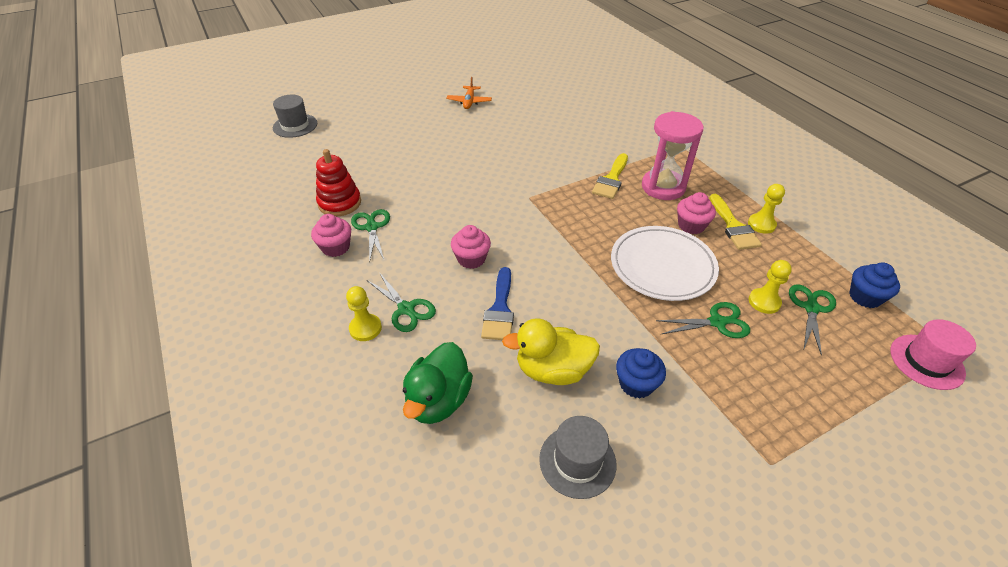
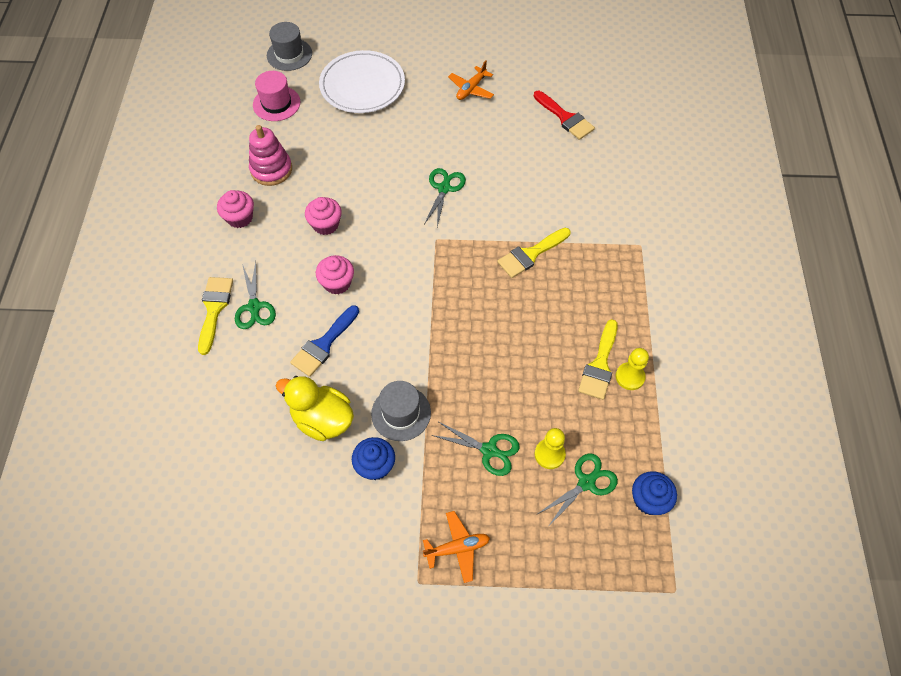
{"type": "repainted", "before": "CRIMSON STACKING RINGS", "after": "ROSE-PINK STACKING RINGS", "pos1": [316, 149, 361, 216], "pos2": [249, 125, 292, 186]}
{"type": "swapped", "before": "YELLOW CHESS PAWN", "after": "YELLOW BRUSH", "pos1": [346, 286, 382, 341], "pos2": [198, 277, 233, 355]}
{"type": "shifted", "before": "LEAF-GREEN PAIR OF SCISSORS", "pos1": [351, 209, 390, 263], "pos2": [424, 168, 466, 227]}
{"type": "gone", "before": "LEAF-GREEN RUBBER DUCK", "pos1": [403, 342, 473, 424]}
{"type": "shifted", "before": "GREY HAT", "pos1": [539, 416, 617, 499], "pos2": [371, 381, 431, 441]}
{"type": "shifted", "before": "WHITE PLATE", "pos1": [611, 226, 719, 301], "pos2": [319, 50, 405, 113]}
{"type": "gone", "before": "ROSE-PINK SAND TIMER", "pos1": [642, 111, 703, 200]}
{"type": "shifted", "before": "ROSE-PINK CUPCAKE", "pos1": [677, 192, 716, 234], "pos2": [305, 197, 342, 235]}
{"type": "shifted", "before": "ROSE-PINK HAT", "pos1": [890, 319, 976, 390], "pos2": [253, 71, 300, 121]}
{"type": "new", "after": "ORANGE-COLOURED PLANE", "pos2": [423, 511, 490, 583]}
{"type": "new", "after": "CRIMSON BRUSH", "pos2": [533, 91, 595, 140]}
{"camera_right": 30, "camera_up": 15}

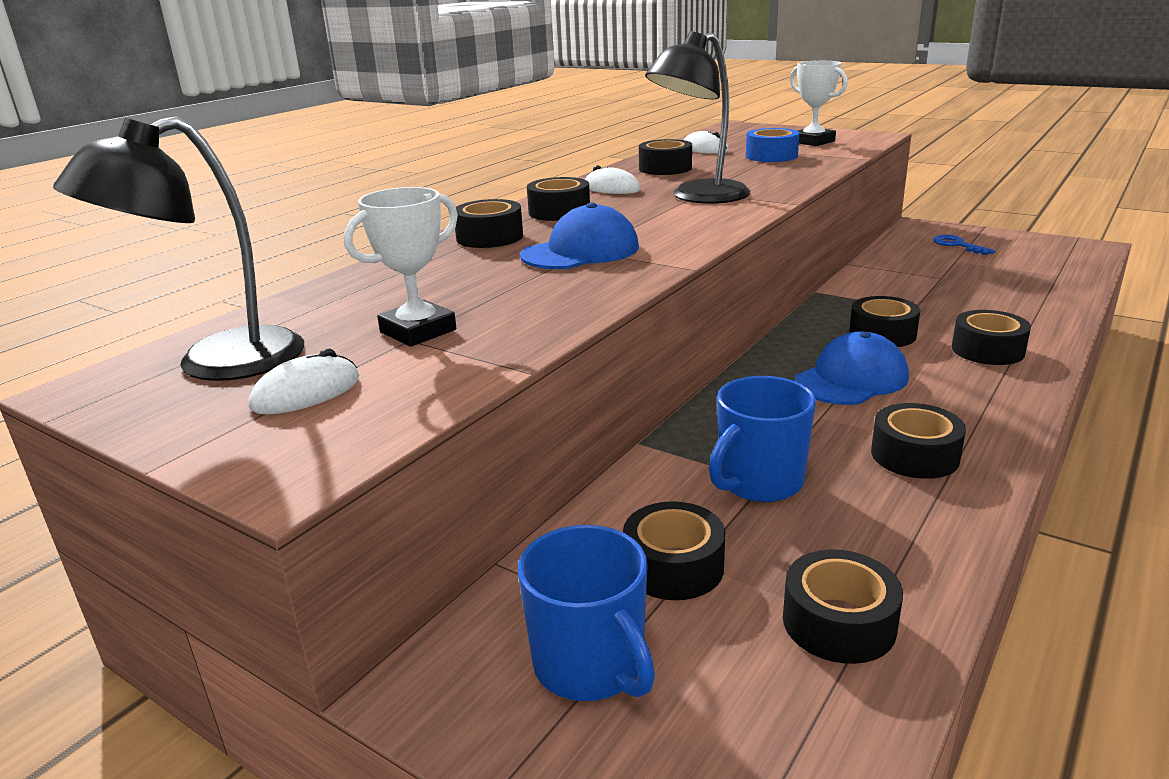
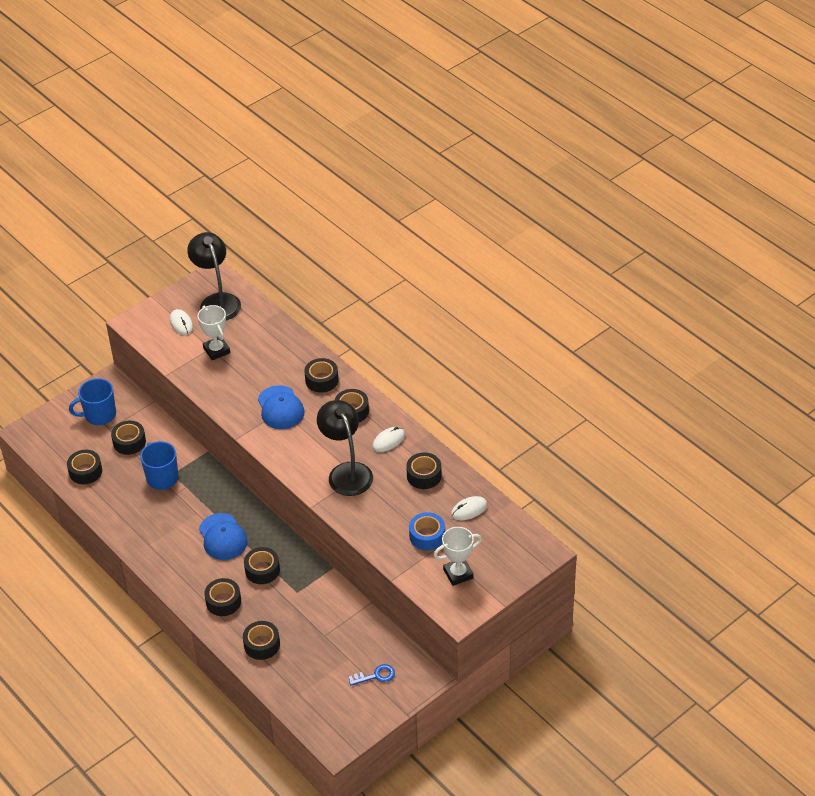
{"type": "shifted", "before": "BLACK TAPE", "pos1": [871, 403, 966, 479], "pos2": [243, 621, 280, 660]}
{"camera_right": 105, "camera_up": 20}

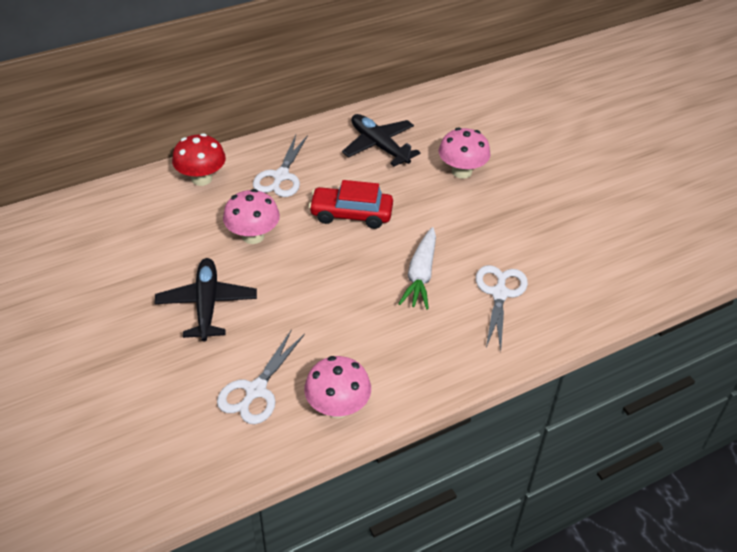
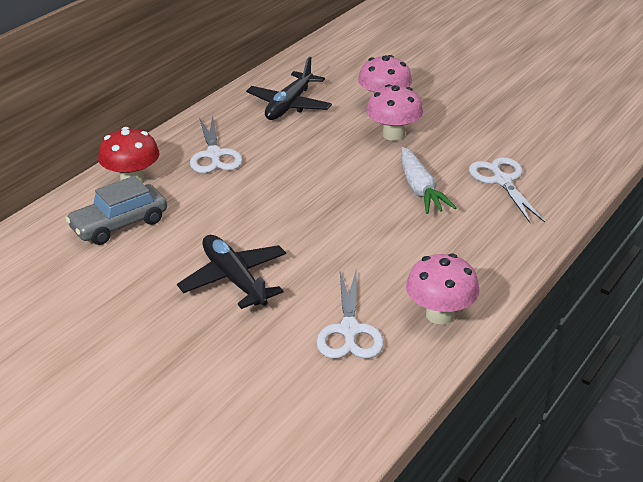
{"type": "shifted", "before": "ROSE-PINK TOADSTOOL", "pos1": [223, 189, 280, 244], "pos2": [366, 84, 423, 141]}
{"type": "gone", "before": "CRIMSON AUTOMOBILE", "pos1": [309, 180, 393, 229]}
{"type": "rotated", "before": "BLACK PLANE", "pos1": [342, 114, 420, 167], "pos2": [246, 57, 332, 120], "turn": -90}
{"type": "new", "after": "GREY AUTOMOBILE", "pos2": [65, 176, 167, 245]}
{"camera_right": -25, "camera_up": -10}

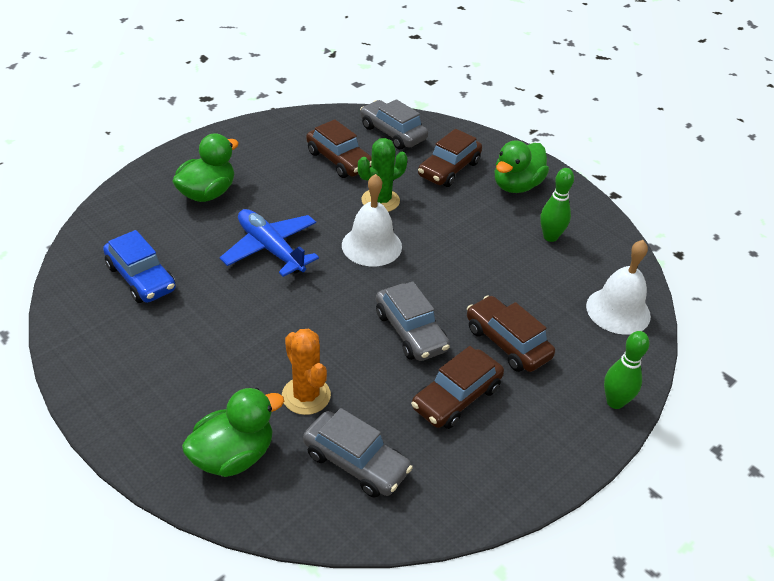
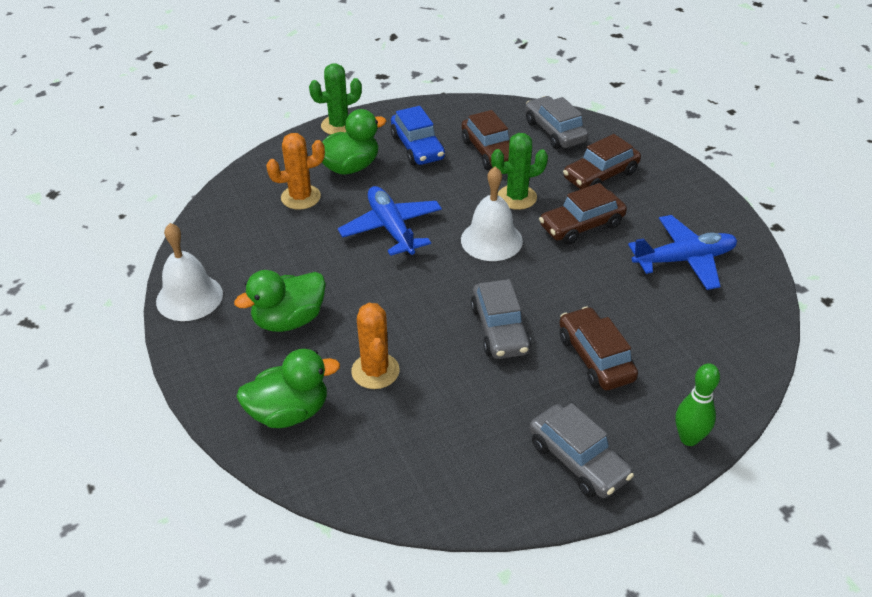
{"type": "shifted", "before": "ROYAL BLUE AUTOMOBILE", "pos1": [103, 230, 176, 303], "pos2": [391, 106, 445, 165]}
{"type": "shifted", "before": "GREY AUTOMOBILE", "pos1": [303, 408, 413, 498], "pos2": [529, 403, 634, 498]}
{"type": "shifted", "before": "RUSSET AUTOMOBILE", "pos1": [411, 346, 504, 429], "pos2": [539, 183, 627, 245]}
{"type": "shifted", "before": "LEAF-GREEN RUBBER DUCK", "pos1": [495, 140, 549, 193], "pos2": [234, 270, 326, 332]}
{"type": "swapped", "before": "LEAF-GREEN TENPIN", "after": "ROYAL BLUE PLANE", "pos1": [540, 168, 574, 242], "pos2": [628, 215, 737, 290]}
{"type": "shifted", "before": "WHITE BELL", "pos1": [586, 240, 651, 335], "pos2": [156, 223, 223, 321]}
{"type": "new", "after": "ORANGE-COLOURED SAGUARO CACTUS", "pos2": [266, 133, 325, 210]}
{"type": "new", "after": "LEAF-GREEN SAGUARO CACTUS", "pos2": [309, 63, 362, 135]}
{"camera_right": 20, "camera_up": 0}

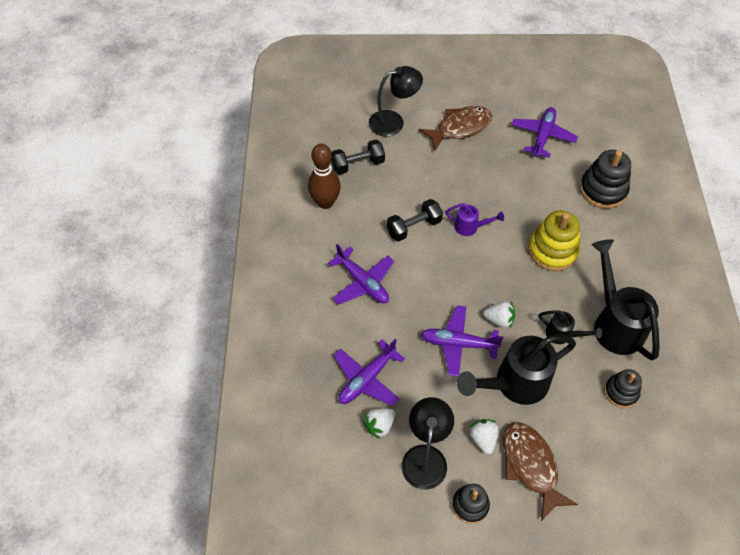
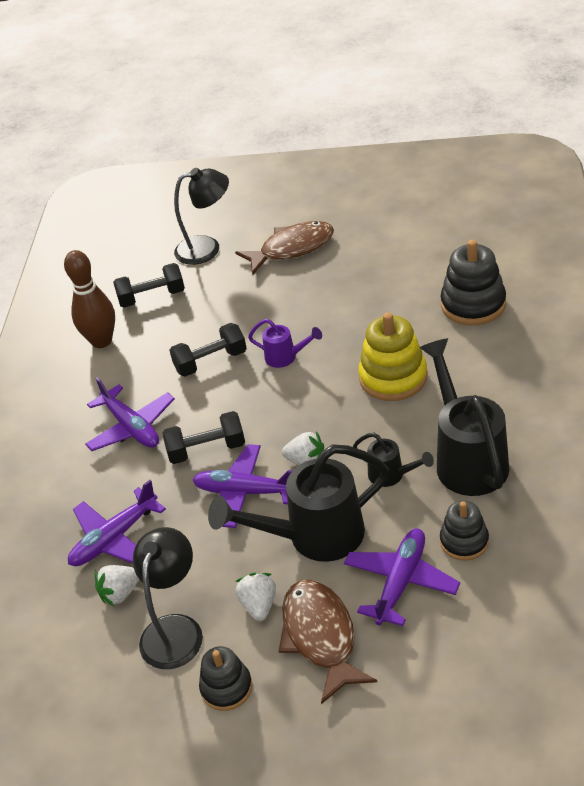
{"type": "shifted", "before": "PURPLE PLANE", "pos1": [512, 107, 578, 158], "pos2": [344, 528, 460, 626]}
{"type": "new", "after": "BLACK DUMBBELL", "pos2": [162, 411, 245, 464]}
{"camera_right": 10, "camera_up": -15}

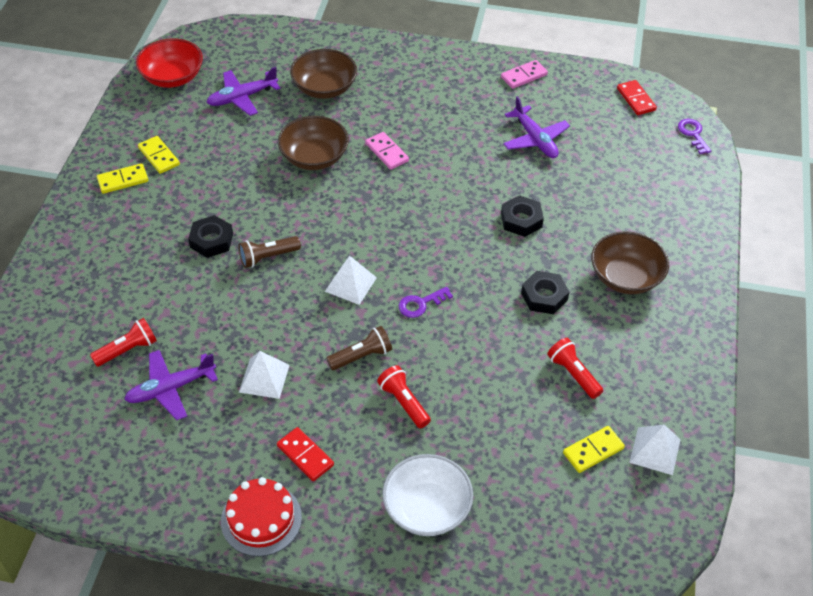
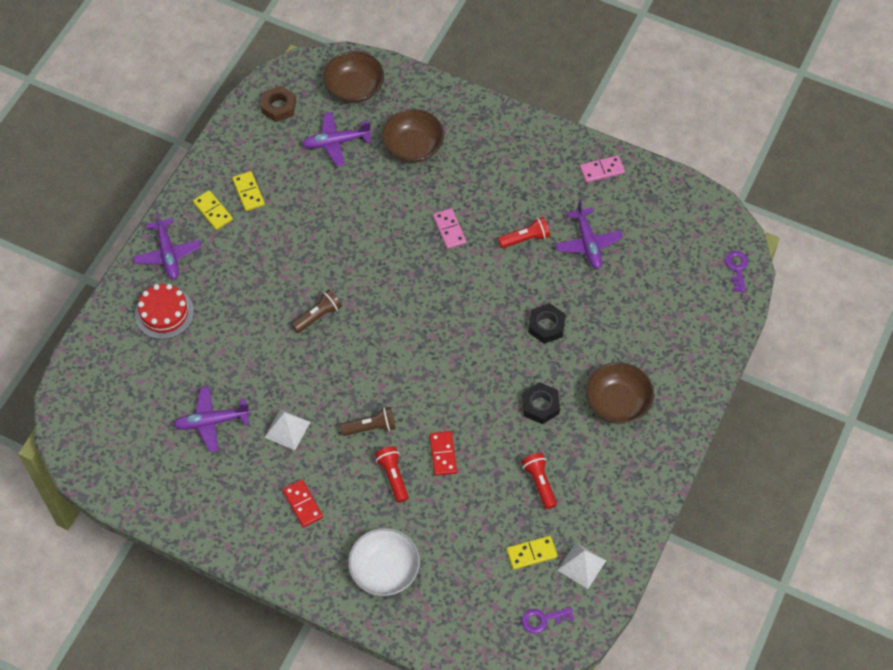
{"type": "shifted", "before": "CRIMSON TORCH", "pos1": [90, 318, 157, 367], "pos2": [498, 217, 550, 248]}
{"type": "rotated", "before": "YELLOW DOMINO", "pos1": [97, 163, 148, 194], "pos2": [193, 190, 233, 230], "turn": 60}
{"type": "swapped", "before": "CRIMSON SERVING BOWL", "after": "RUSSET HEXAGON NUT", "pos1": [136, 38, 203, 88], "pos2": [260, 86, 296, 122]}
{"type": "gone", "before": "BLACK HEXAGON NUT", "pos1": [188, 215, 233, 258]}
{"type": "shifted", "before": "CRIMSON GATEAU", "pos1": [221, 477, 302, 557], "pos2": [135, 284, 194, 339]}
{"type": "rotated", "before": "RUSSET TORCH", "pos1": [239, 236, 301, 268], "pos2": [291, 289, 342, 333], "turn": 150}
{"type": "shifted", "before": "RUSSET SERVING BOWL", "pos1": [278, 116, 349, 170], "pos2": [323, 51, 384, 103]}
{"type": "gone", "before": "WHITE PYRAMID SHAPE", "pos1": [325, 256, 377, 305]}
{"type": "shifted", "before": "PURPLE LATCHKEY", "pos1": [399, 287, 453, 318], "pos2": [521, 607, 574, 634]}
{"type": "shifted", "before": "CRIMSON DOMINO", "pos1": [617, 80, 657, 115], "pos2": [429, 431, 457, 476]}
{"type": "new", "after": "PURPLE PLANE", "pos2": [133, 211, 202, 280]}
{"camera_right": 15, "camera_up": 10}

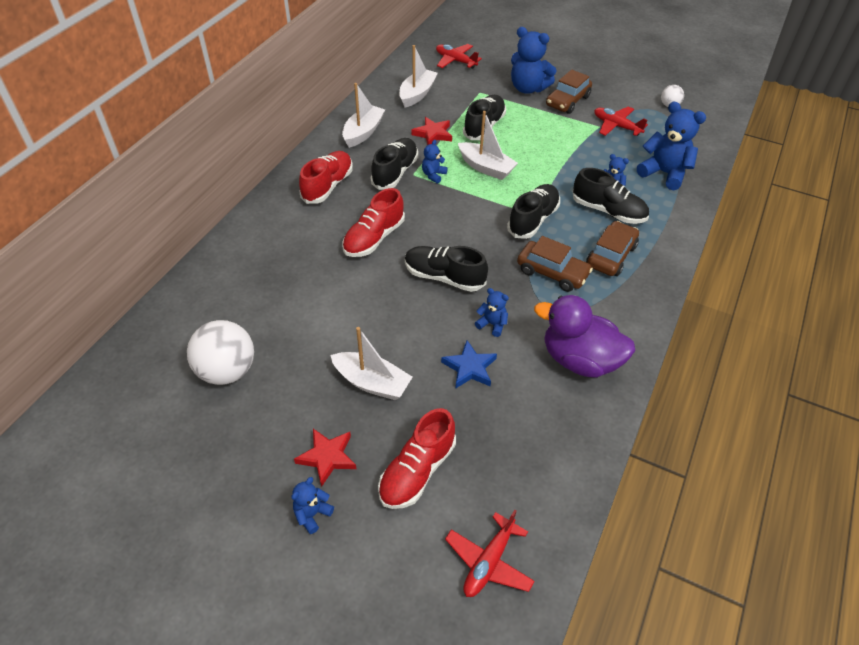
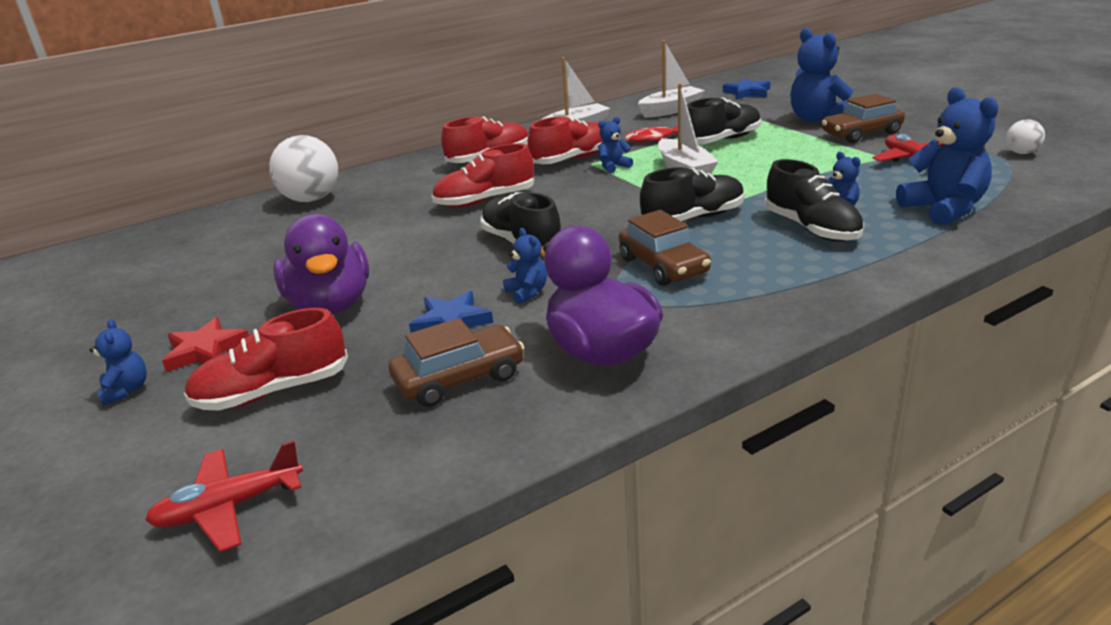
{"type": "shifted", "before": "WHITE PLAY BALL", "pos1": [187, 320, 254, 385], "pos2": [269, 135, 338, 202]}
{"type": "rotated", "before": "ROYAL BLUE STUFFED BEAR", "pos1": [291, 477, 334, 534], "pos2": [90, 319, 147, 406], "turn": 90}
{"type": "swapped", "before": "WHITE BOAT", "after": "PURPLE RUBBER DUCK", "pos1": [330, 327, 412, 400], "pos2": [273, 214, 369, 315]}
{"type": "repainted", "before": "BLACK SHOE", "after": "CRIMSON SHOE", "pos1": [370, 138, 418, 190], "pos2": [528, 116, 603, 164]}
{"type": "swapped", "before": "CRIMSON FIVE-POINTED STAR", "after": "CRIMSON FISH", "pos1": [411, 117, 452, 145], "pos2": [624, 125, 678, 142]}
{"type": "swapped", "before": "CRIMSON PLANE", "after": "ROYAL BLUE FIVE-POINTED STAR", "pos1": [436, 44, 482, 69], "pos2": [723, 78, 770, 100]}
{"type": "shifted", "before": "RUSSET AUTOMOBILE", "pos1": [586, 221, 639, 276], "pos2": [389, 318, 525, 407]}
{"camera_right": 35, "camera_up": -20}

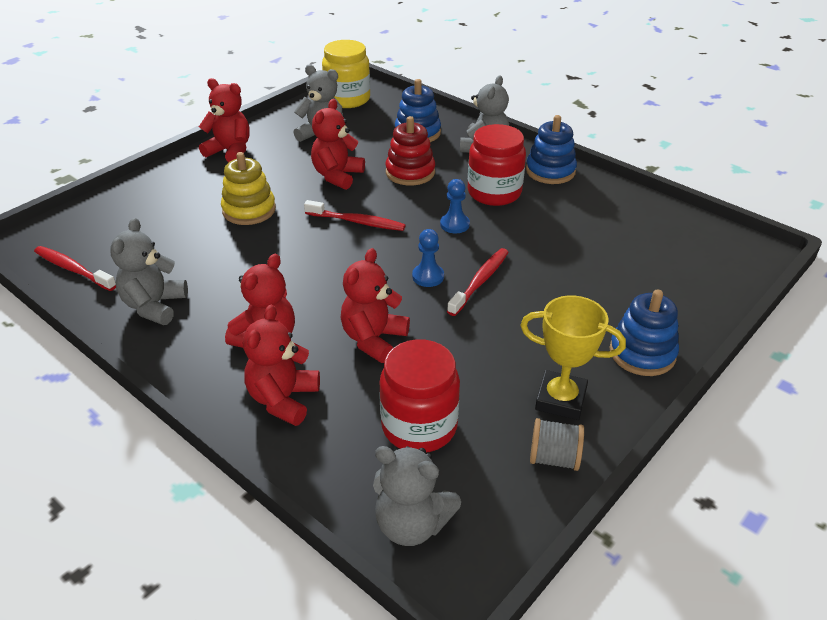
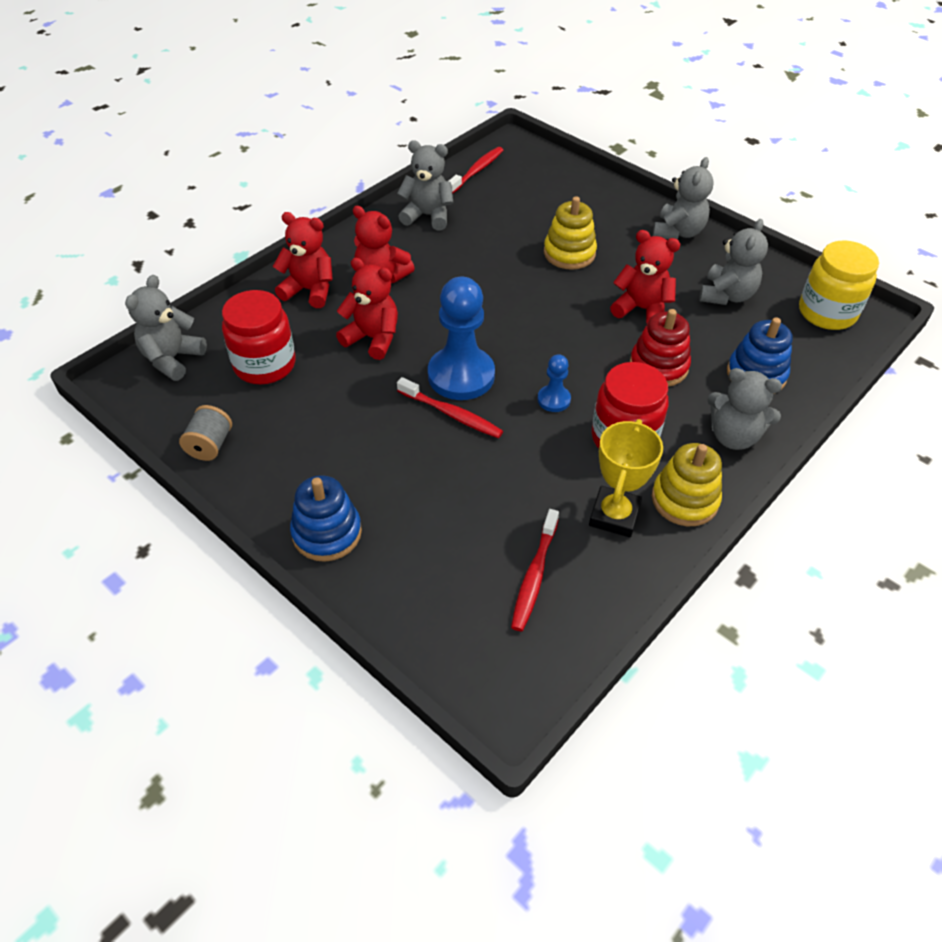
{"type": "repainted", "before": "CRIMSON STUFFED BEAR", "after": "GREY STUFFED BEAR", "pos1": [199, 78, 250, 162], "pos2": [653, 157, 714, 240]}
{"type": "shifted", "before": "CRIMSON TOOTHBRUSH", "pos1": [304, 200, 405, 231], "pos2": [511, 509, 559, 631]}
{"type": "scaled", "before": "ROYAL BLUE CHESS PAWN", "pos1": [412, 229, 444, 287], "pos2": [428, 277, 495, 400], "scale": 2.07}
{"type": "shifted", "before": "YELLOW TROPHY", "pos1": [520, 295, 626, 420], "pos2": [589, 419, 663, 538]}
{"type": "repainted", "before": "ROYAL BLUE STACKING RINGS", "after": "YELLOW STACKING RINGS", "pos1": [526, 115, 577, 184], "pos2": [652, 443, 722, 526]}
{"camera_right": 90, "camera_up": 10}

